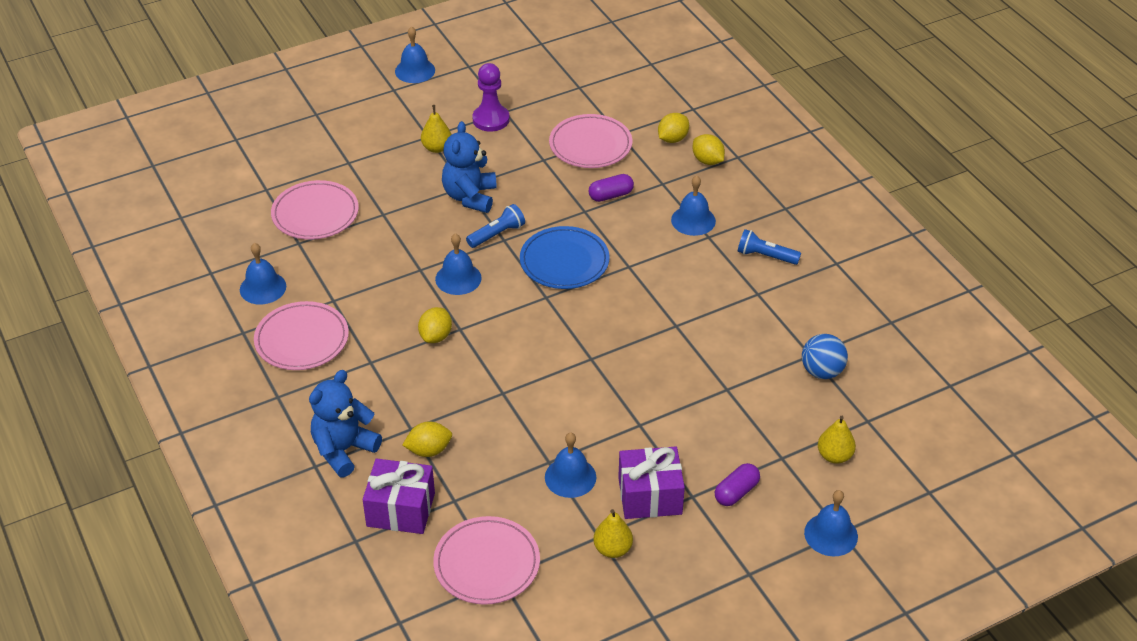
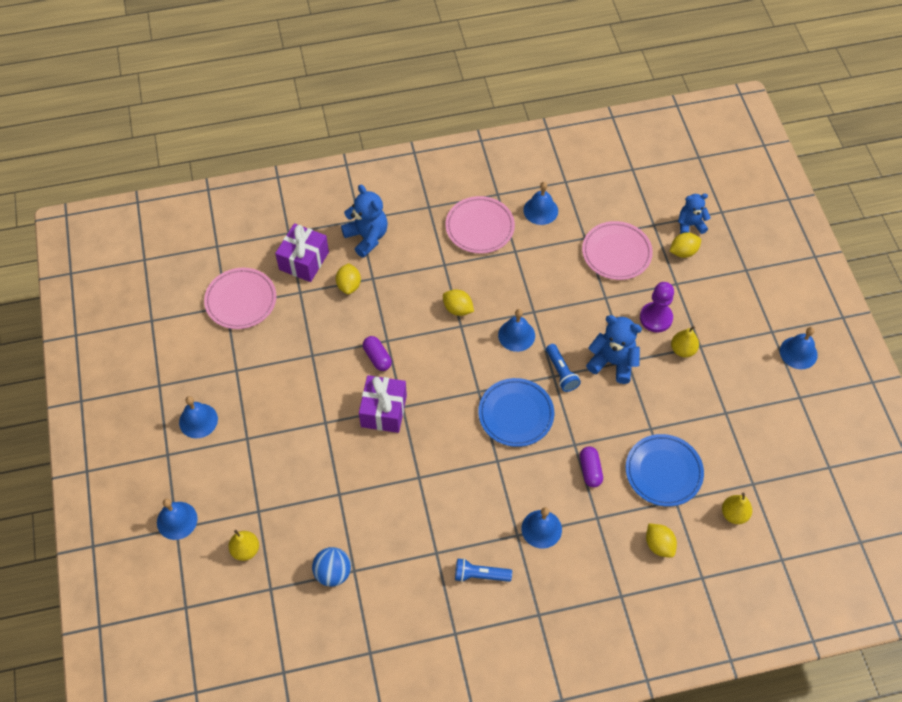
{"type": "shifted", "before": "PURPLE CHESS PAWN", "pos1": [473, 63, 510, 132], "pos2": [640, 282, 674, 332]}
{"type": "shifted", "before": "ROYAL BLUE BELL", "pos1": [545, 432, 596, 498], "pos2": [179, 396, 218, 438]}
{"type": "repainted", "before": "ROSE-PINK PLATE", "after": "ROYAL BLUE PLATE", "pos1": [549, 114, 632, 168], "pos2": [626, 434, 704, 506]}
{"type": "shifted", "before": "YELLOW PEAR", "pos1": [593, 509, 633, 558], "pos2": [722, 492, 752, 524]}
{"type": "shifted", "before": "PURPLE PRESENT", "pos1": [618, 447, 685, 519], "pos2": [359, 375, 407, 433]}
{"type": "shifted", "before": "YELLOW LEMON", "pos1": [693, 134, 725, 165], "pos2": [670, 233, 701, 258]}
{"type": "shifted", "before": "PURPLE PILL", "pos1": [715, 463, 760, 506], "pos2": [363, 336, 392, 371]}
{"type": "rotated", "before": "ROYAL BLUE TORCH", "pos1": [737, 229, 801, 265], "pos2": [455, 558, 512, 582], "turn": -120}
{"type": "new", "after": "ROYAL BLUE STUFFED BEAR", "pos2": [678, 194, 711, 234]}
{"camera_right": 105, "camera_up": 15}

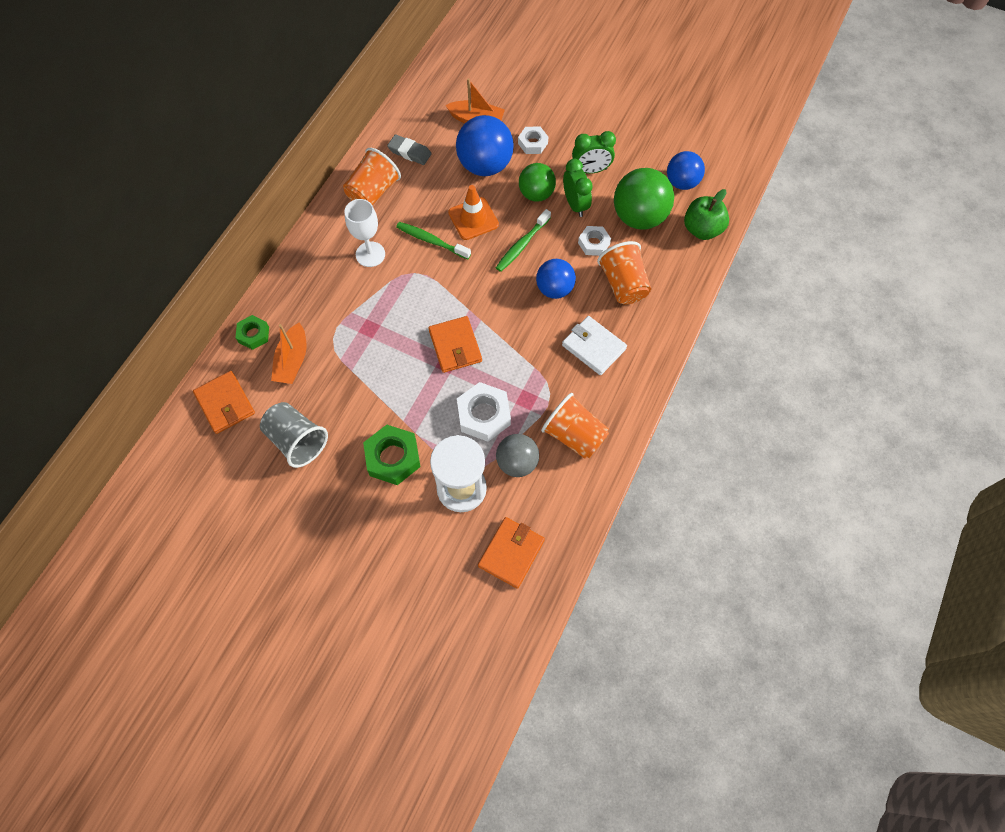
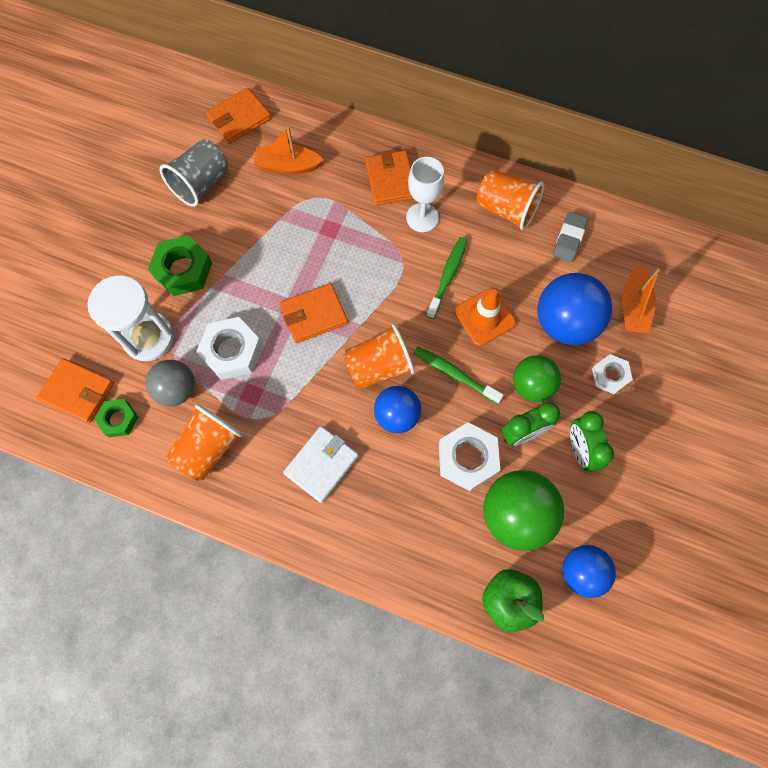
{"type": "shifted", "before": "LEAF-GREEN HEXAGON NUT", "pos1": [235, 315, 269, 350], "pos2": [94, 399, 138, 437]}
{"type": "scaled", "before": "WHITE HEXAGON NUT", "pos1": [578, 226, 611, 256], "pos2": [439, 422, 500, 491], "scale": 1.63}
{"type": "shifted", "before": "ORANGE-COLOURED BEAKER", "pos1": [597, 241, 651, 305], "pos2": [343, 324, 415, 389]}
{"type": "new", "after": "ORANGE-COLOURED CARD WALLET", "pos2": [365, 150, 414, 205]}
{"camera_right": 85, "camera_up": 5}

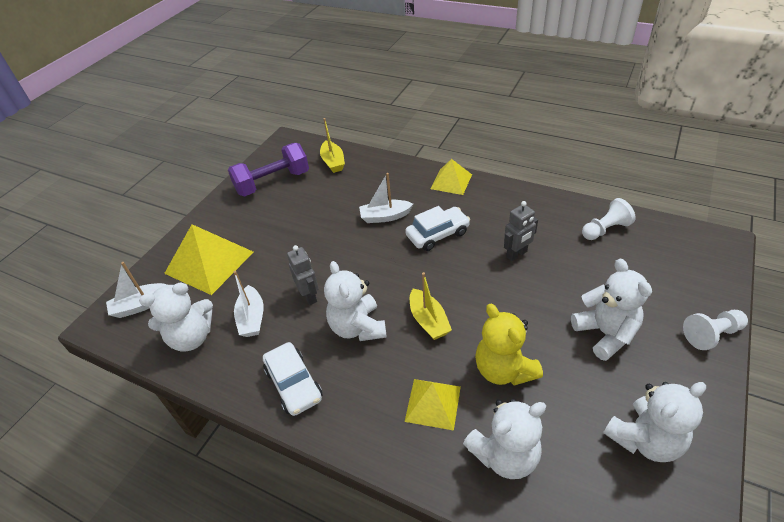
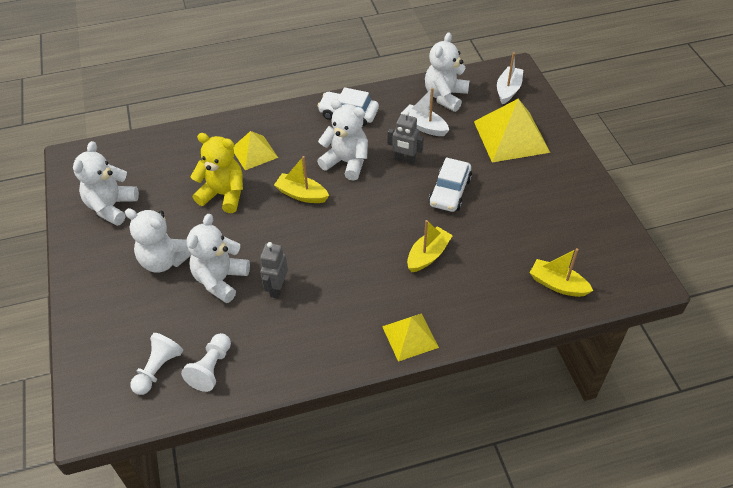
{"type": "gone", "before": "PURPLE DUMBBELL", "pos1": [228, 143, 309, 196]}
{"type": "repainted", "before": "WHITE BOAT", "after": "YELLOW BOAT", "pos1": [359, 173, 413, 223], "pos2": [407, 220, 453, 272]}
{"type": "shifted", "before": "WHITE AUTOMOBILE", "pos1": [405, 206, 470, 251], "pos2": [428, 157, 472, 212]}
{"type": "shifted", "before": "WHITE STUFFED BEAR", "pos1": [463, 399, 546, 479], "pos2": [187, 214, 250, 303]}
{"type": "shifted", "before": "WHITE CHESS PAWN", "pos1": [683, 310, 748, 350], "pos2": [130, 333, 183, 395]}
{"camera_right": 135, "camera_up": 5}

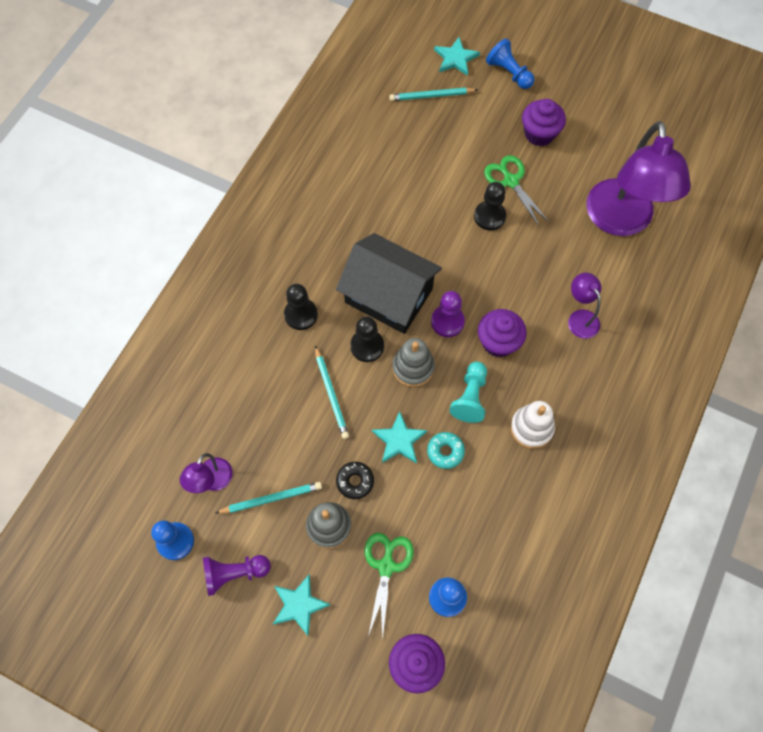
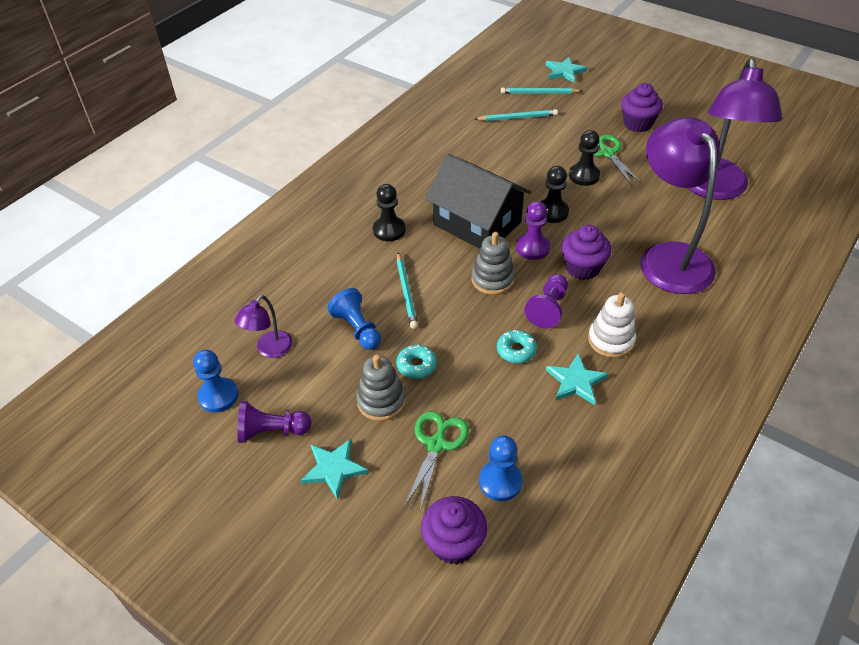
{"type": "shifted", "before": "AQUA PENCIL", "pos1": [216, 482, 322, 514], "pos2": [475, 109, 558, 121]}
{"type": "repainted", "before": "BLACK GLAZED DONUT", "after": "AQUA GLAZED DONUT", "pos1": [336, 462, 374, 499], "pos2": [396, 345, 437, 379]}
{"type": "shifted", "before": "BLACK CHESS PAWN", "pos1": [350, 316, 384, 362], "pos2": [540, 166, 569, 223]}
{"type": "shifted", "before": "AQUA FIVE-POINTED STAR", "pos1": [372, 411, 427, 464], "pos2": [546, 353, 608, 405]}
{"type": "repainted", "before": "AQUA CHESS PAWN", "after": "PURPLE CHESS PAWN", "pos1": [449, 362, 487, 423], "pos2": [524, 274, 568, 328]}
{"type": "shifted", "before": "ROYAL BLUE CHESS PAWN", "pos1": [486, 38, 534, 89], "pos2": [327, 288, 381, 350]}
{"type": "scaled", "before": "PURPLE DESK LAMP", "pos1": [568, 273, 601, 339], "pos2": [640, 117, 720, 294], "scale": 2.22}
{"camera_right": 10, "camera_up": -20}

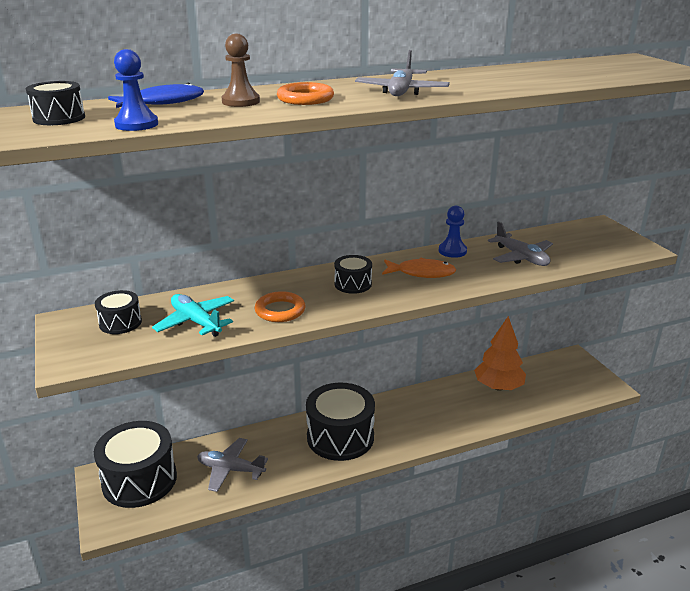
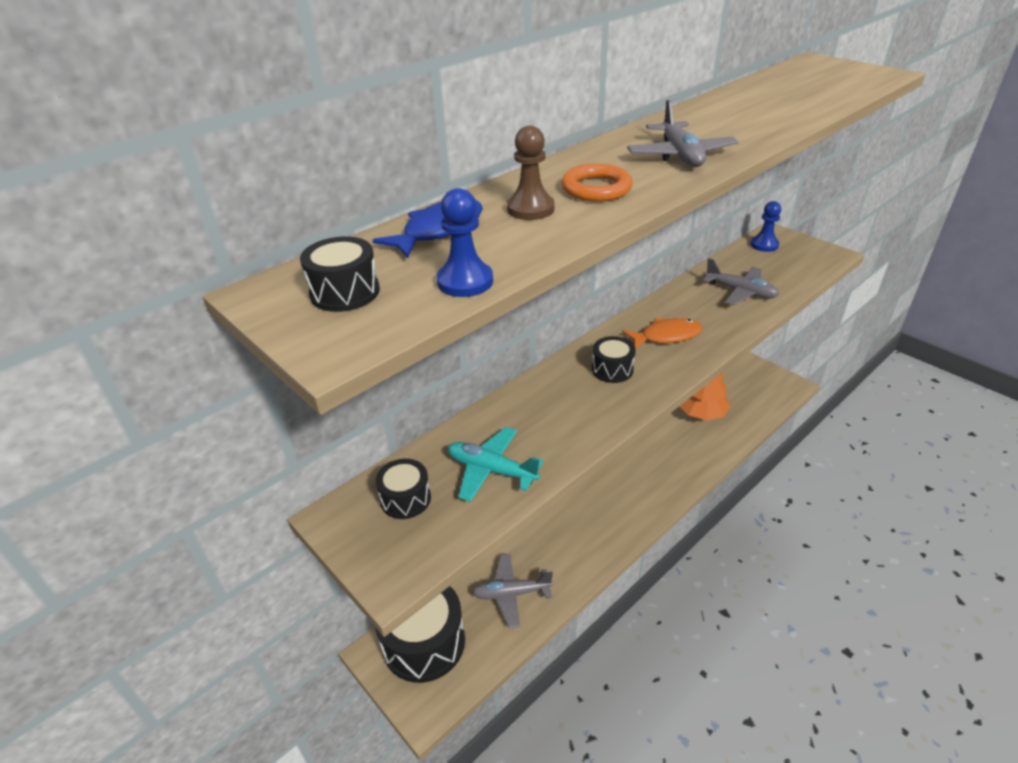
{"type": "gone", "before": "ORANGE-COLOURED HOOP", "pos1": [255, 291, 306, 322]}
{"type": "gone", "before": "BLACK DRUM", "pos1": [306, 383, 375, 461]}
{"type": "shifted", "before": "ROYAL BLUE CHESS PAWN", "pos1": [439, 206, 467, 258], "pos2": [750, 201, 781, 252]}
{"camera_right": -20, "camera_up": 10}

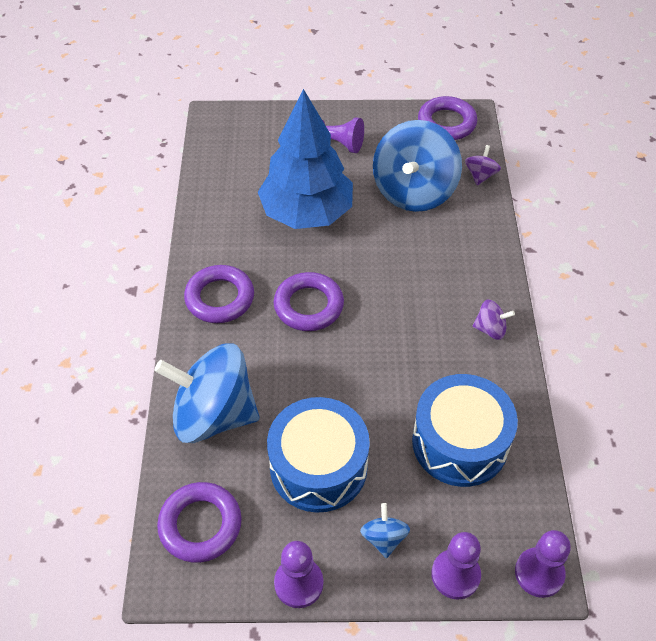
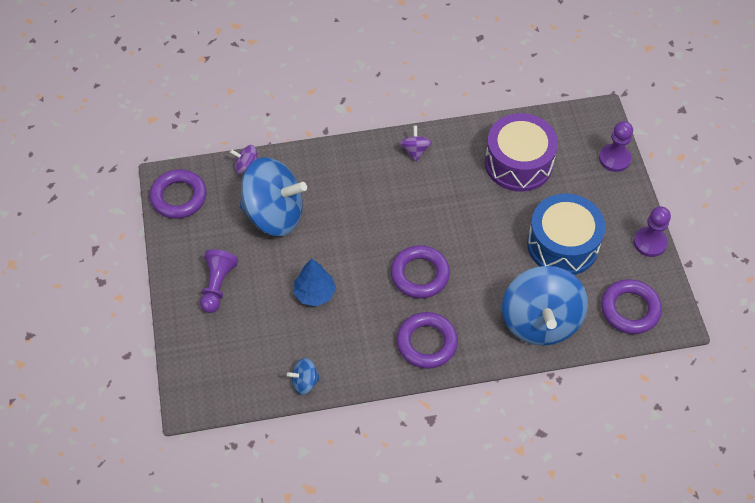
{"type": "scaled", "before": "ROYAL BLUE TOY TREE", "pos1": [258, 89, 353, 229], "pos2": [294, 258, 336, 306], "scale": 0.49}
{"type": "shifted", "before": "ROYAL BLUE TOY TOP", "pos1": [360, 503, 410, 558], "pos2": [287, 358, 321, 395]}
{"type": "repainted", "before": "ROYAL BLUE DRUM", "after": "PURPLE DRUM", "pos1": [412, 374, 518, 487], "pos2": [485, 113, 558, 192]}
{"type": "gone", "before": "PURPLE CHESS PAWN", "pos1": [515, 530, 571, 598]}
{"camera_right": -100, "camera_up": 5}

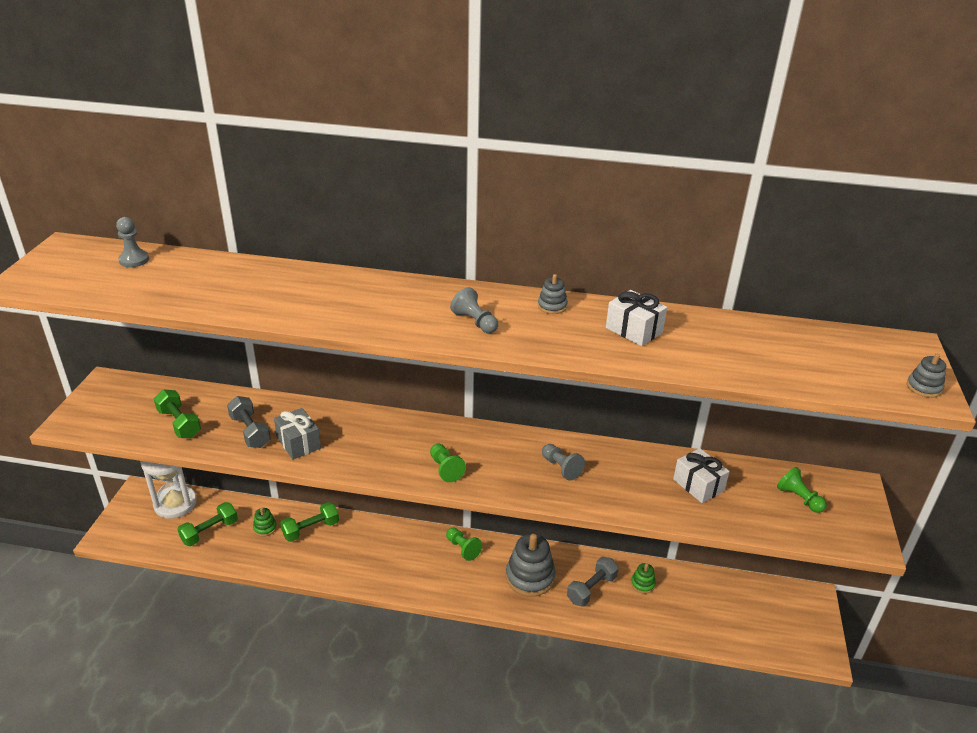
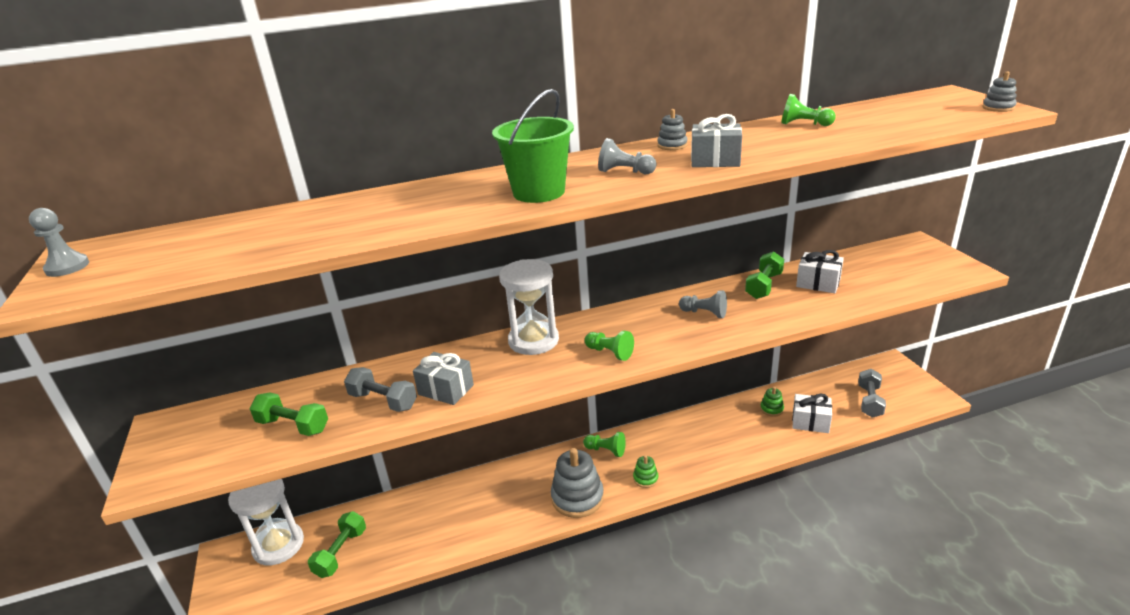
{"type": "shifted", "before": "GREY CHESS PAWN", "pos1": [116, 217, 149, 267], "pos2": [29, 208, 89, 277]}
{"type": "shifted", "before": "LEAF-GREEN STACKING RINGS", "pos1": [253, 508, 277, 537], "pos2": [633, 455, 659, 488]}
{"type": "shifted", "before": "LEAF-GREEN DUMBBELL", "pos1": [280, 502, 339, 542], "pos2": [745, 251, 784, 299]}
{"type": "shifted", "before": "GREY STACKING RINGS", "pos1": [506, 534, 556, 597], "pos2": [551, 448, 604, 518]}
{"type": "shifted", "before": "GREY DUMBBELL", "pos1": [567, 557, 619, 607], "pos2": [858, 369, 886, 418]}
{"type": "shifted", "before": "WHITE PRESENT", "pos1": [606, 290, 667, 346], "pos2": [792, 394, 832, 433]}
{"type": "shifted", "before": "LEAF-GREEN CHESS PAWN", "pos1": [777, 467, 827, 513], "pos2": [781, 94, 836, 126]}
{"type": "new", "after": "LEAF-GREEN SAND BUCKET", "pos2": [492, 89, 574, 203]}
{"type": "new", "after": "WHITE SAND TIMER", "pos2": [499, 259, 559, 355]}
{"type": "new", "after": "GREY PRESENT", "pos2": [691, 114, 742, 167]}
{"camera_right": -25, "camera_up": -5}

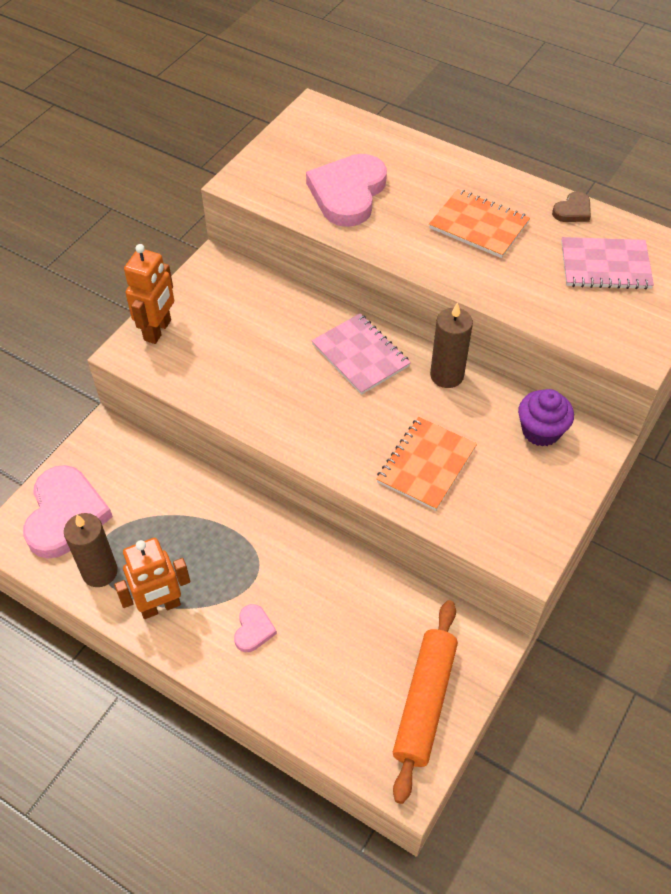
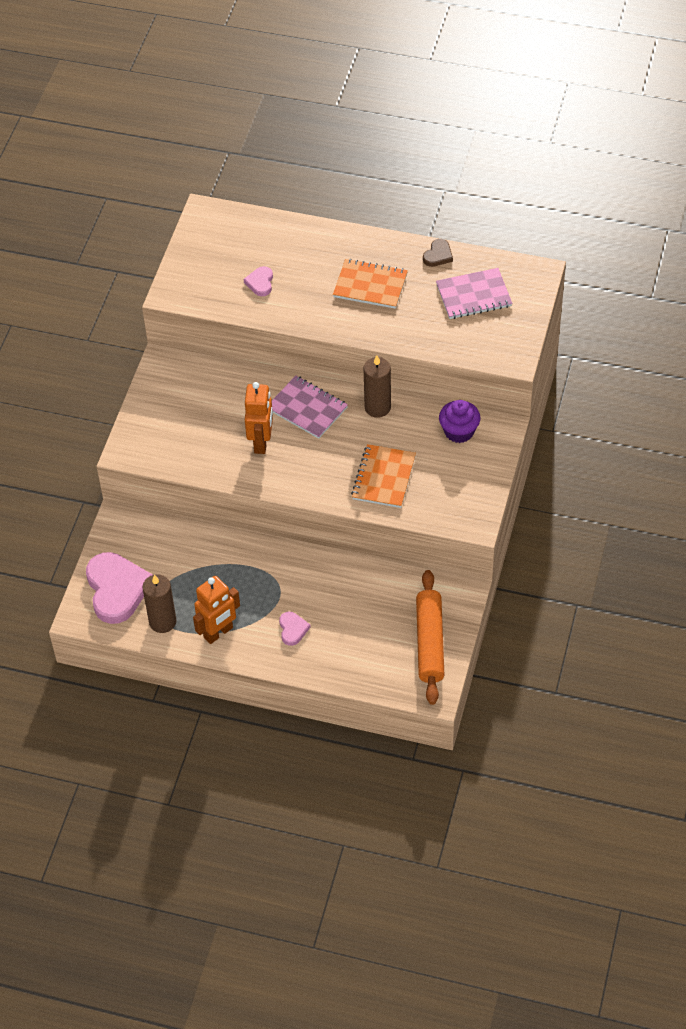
{"type": "shifted", "before": "ORANGE-COLOURED ROBOT FIGURE", "pos1": [124, 244, 174, 344], "pos2": [245, 382, 273, 454]}
{"type": "scaled", "before": "ROSE-PINK HEART", "pos1": [306, 154, 387, 227], "pos2": [244, 266, 273, 296], "scale": 0.46}
{"camera_right": -15, "camera_up": 0}

